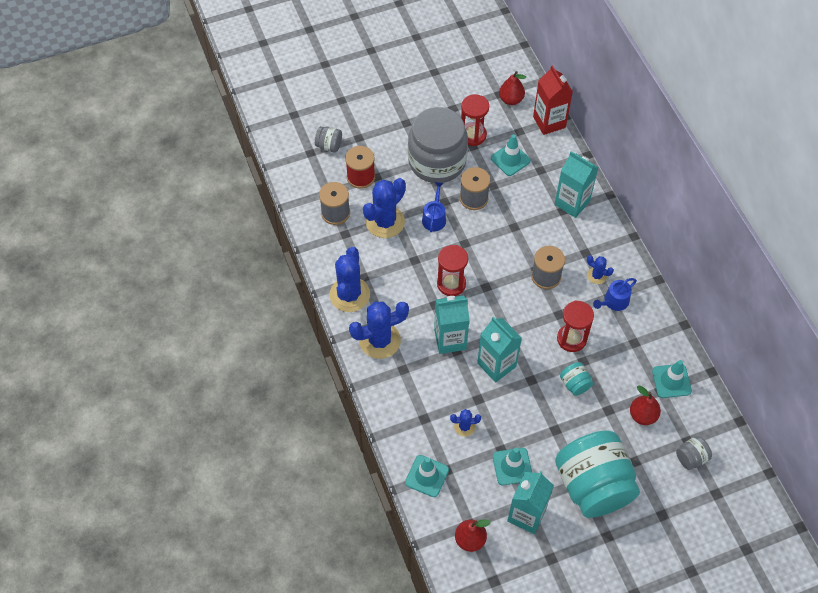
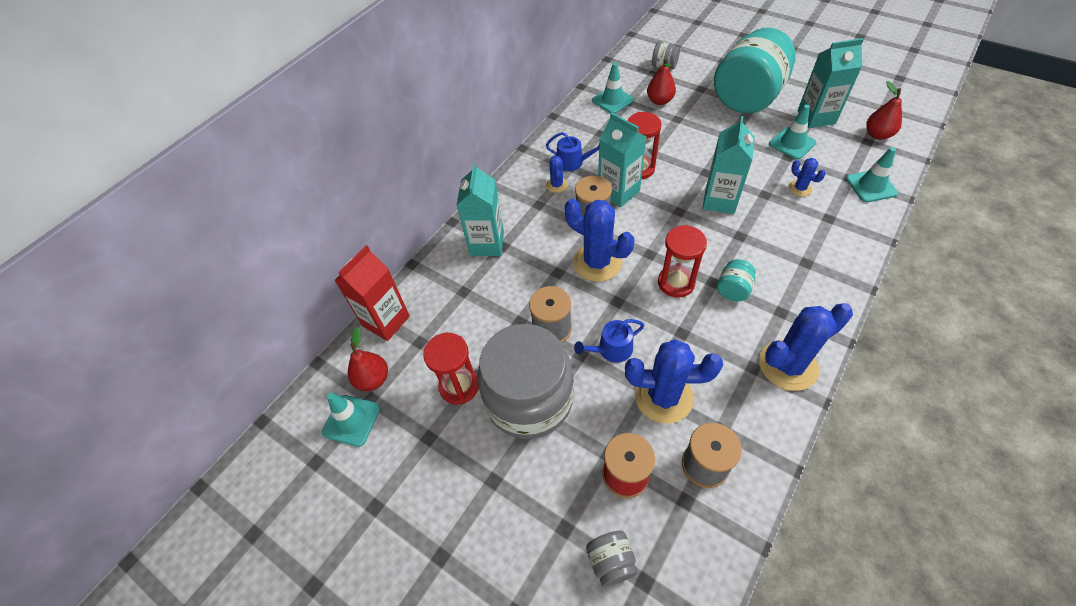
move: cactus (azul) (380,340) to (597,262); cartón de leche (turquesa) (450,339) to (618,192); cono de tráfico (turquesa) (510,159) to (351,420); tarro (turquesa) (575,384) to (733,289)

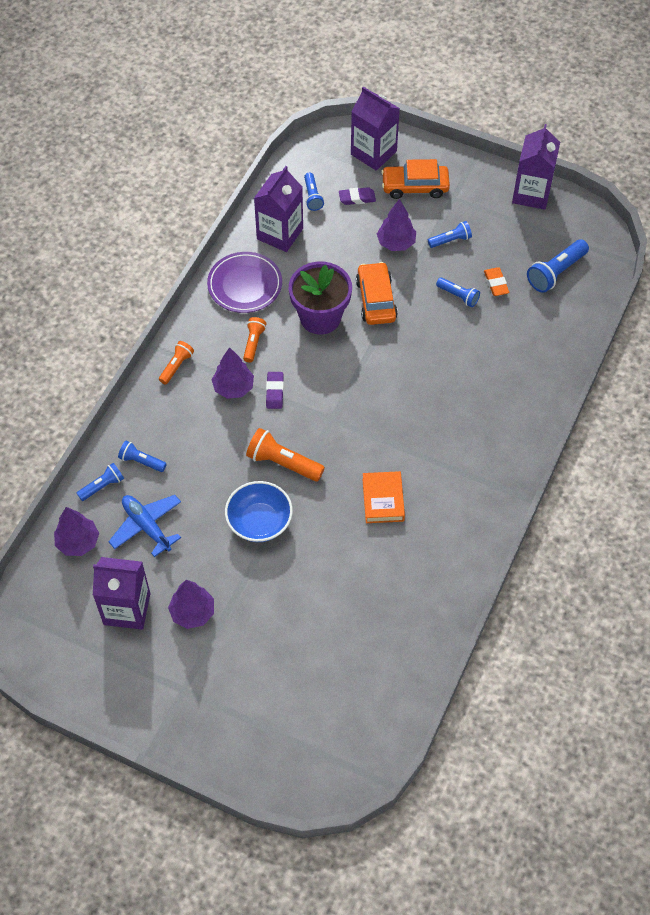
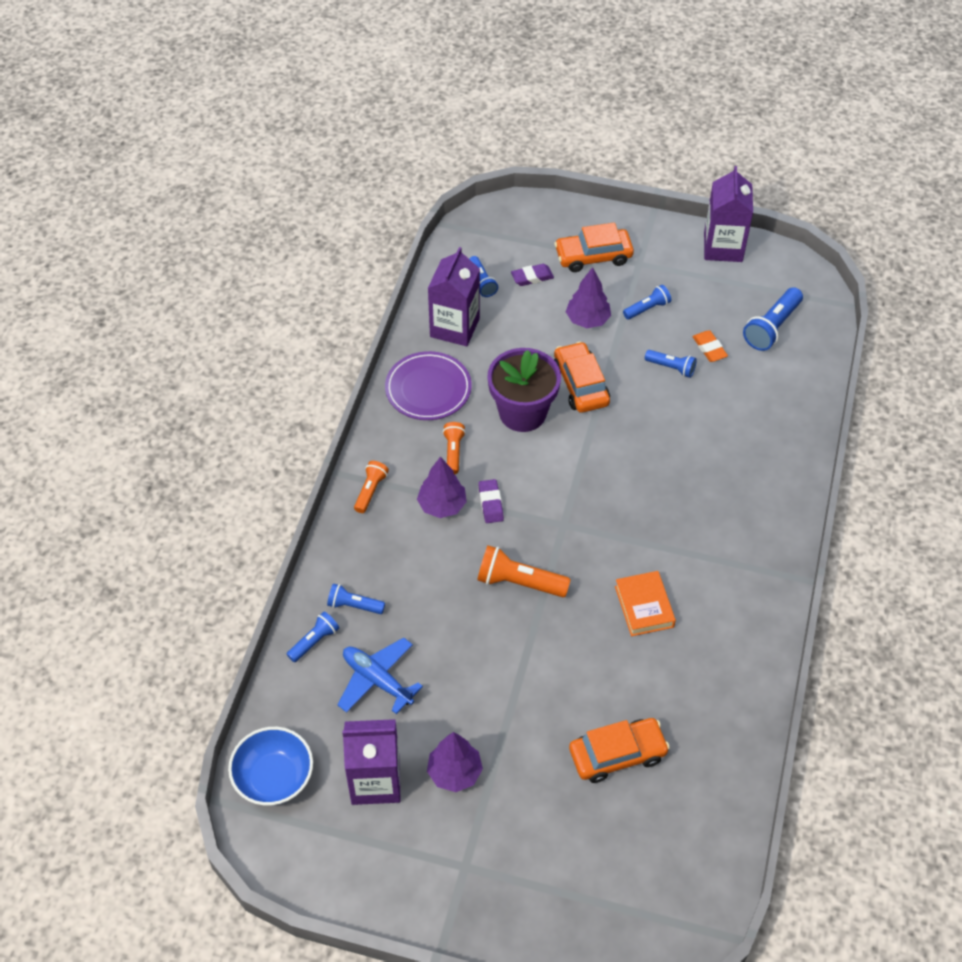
delete: árbol (morado) (78,542); cartón de leche (morado) (373,153)
insert: coche (naranja) (617,754)
move: cuenco (azul) (259,522) to (274,777)

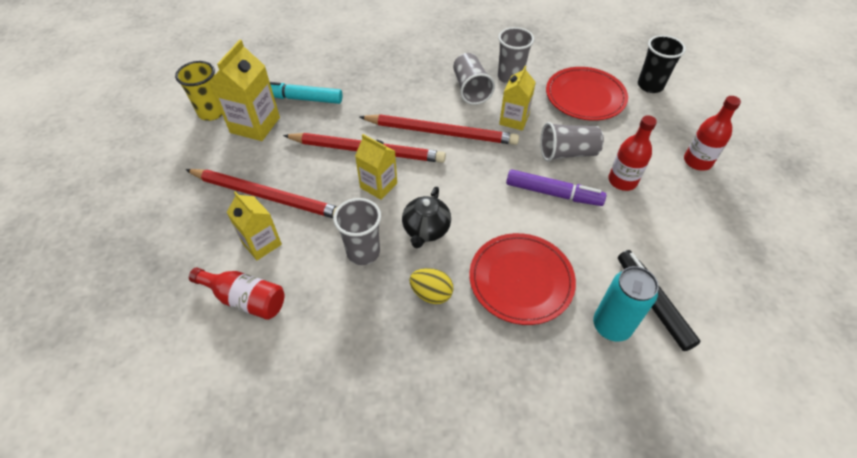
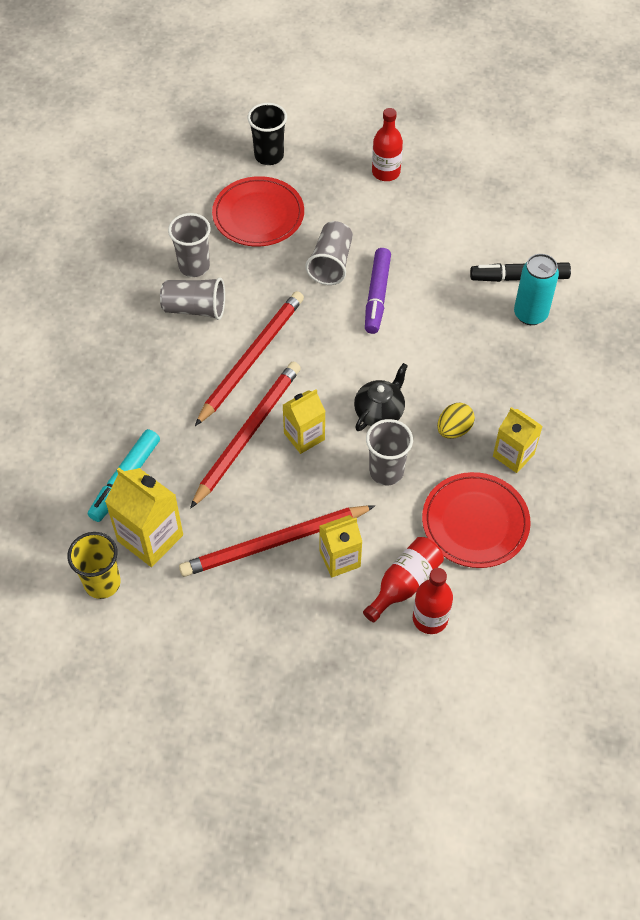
move: plato (rojo) (521,280) to (475,522); cartón de leche (amarillo) (514,120) to (513,455); botella (rojo) (622,181) to (430,618)
rotate: lápiz (rojo) (267,196) = (274,543) 150 degrees counterclockwise; tetera (negro) (426,230) = (379,412) 90 degrees counterclockwise; rotulador (morado) (553,193) = (377,295) 150 degrees clockwise

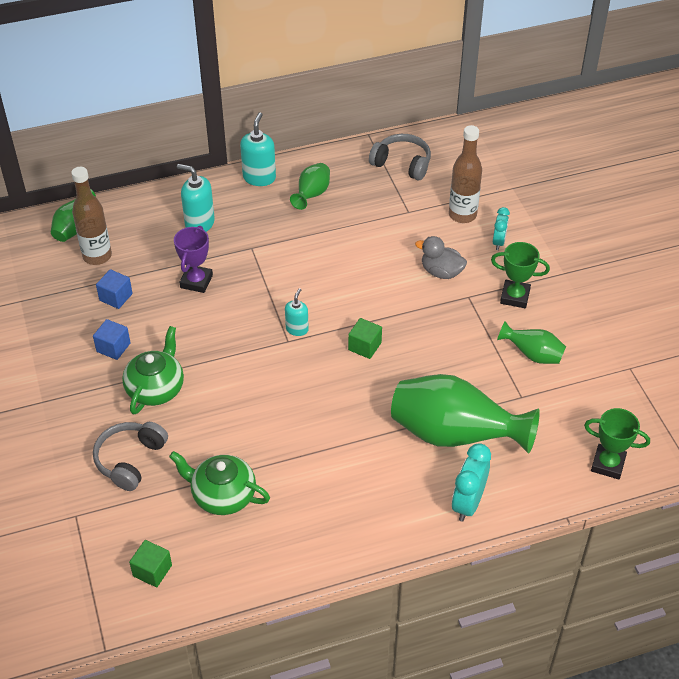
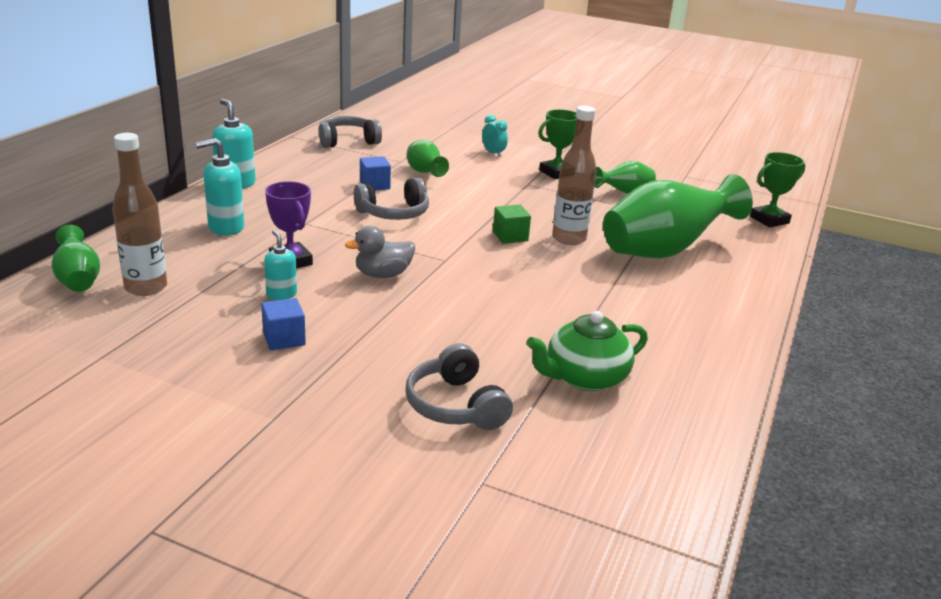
delete: tetera (verde) (156,388); cubo (verde) (152,571); despertador (turquesa) (468,503)
insert: auriculares (gris) (394,213)
move: cubo (azul) (116,297) to (374,185); dispensador de jabón (turquesa) (297,329) to (281,294); florero (verde) (312,195) to (425,173); pato (gris) (441,272) to (383,275); botella (marrón) (462,215) to (569,239)

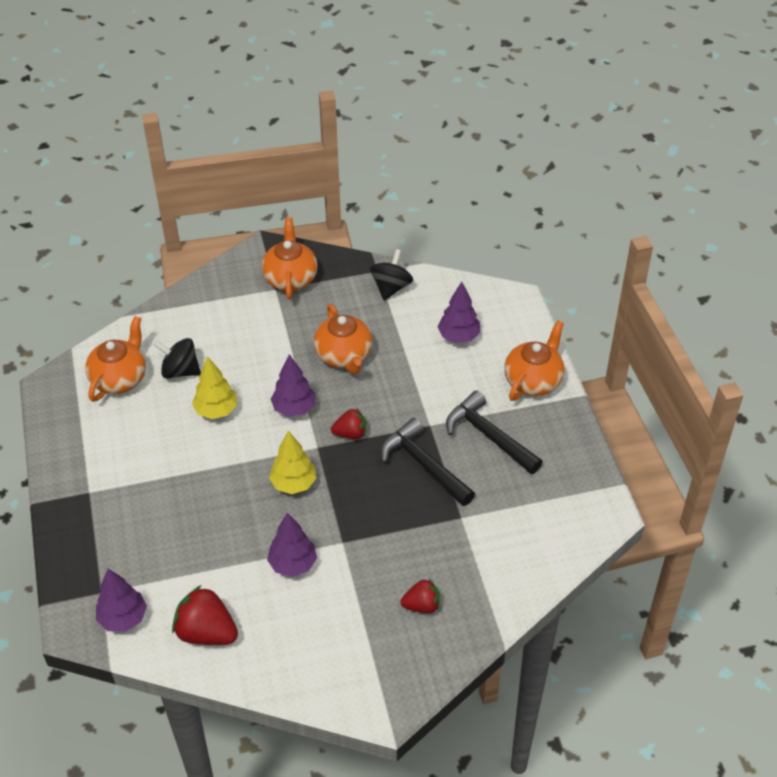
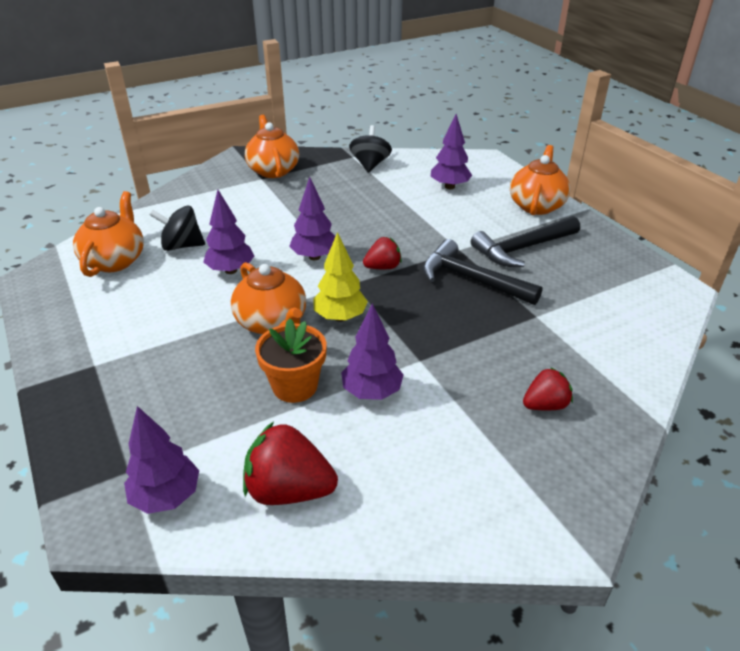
insert: maceta (naranja) (295,386)
move: tetera (naranja) (344,356) to (272,323)
recolor: árbol (amarillo) (216,410) to árbol (morado) (231,270)
rotate: martillo (negro) (489,436) = (522,248) 60 degrees counterclockwise

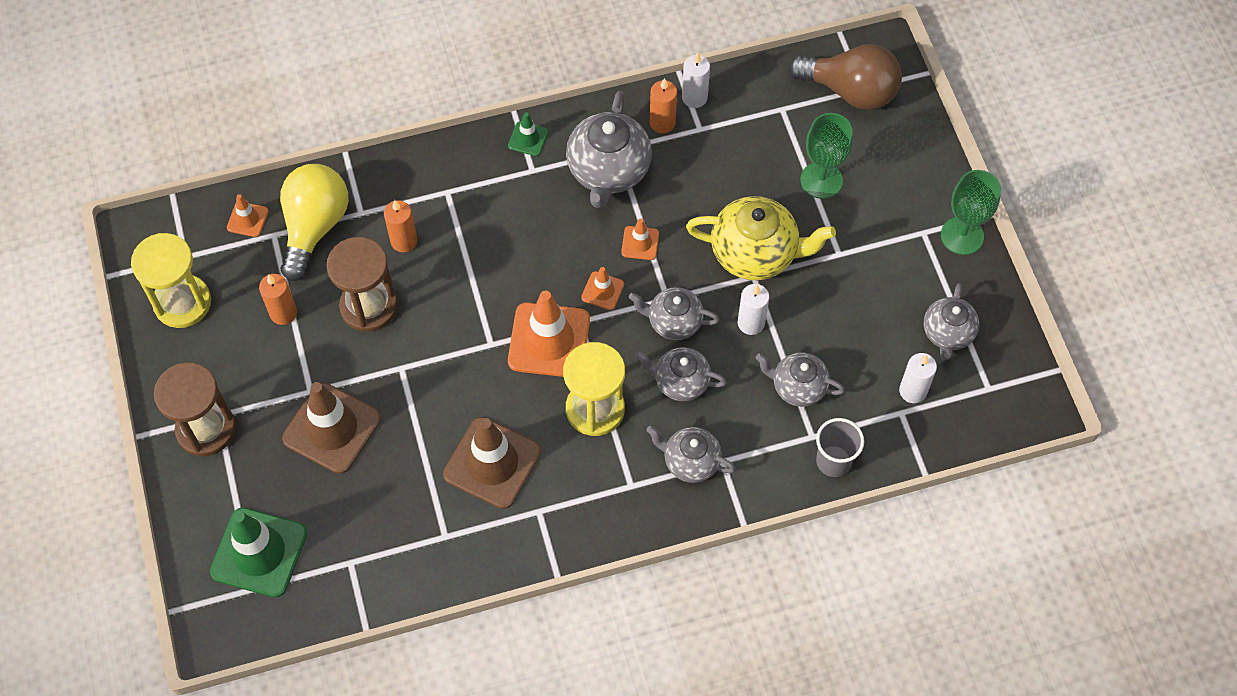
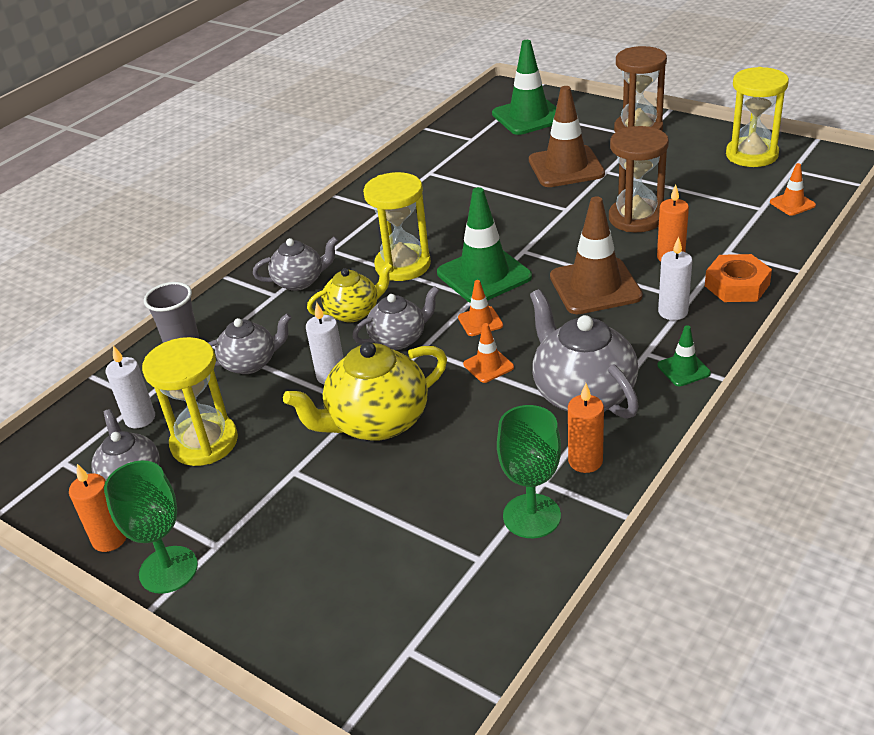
delete: bombilla (amarillo) (314,227); bombilla (marrón) (850,91)
insert: reloj de arena (amarillo) (204,442); tuerca (naranja) (737,285)
move: vela (naranja) (283,313) to (110,539); cono de tráfico (marrón) (492,463) to (595,286); vela (blanco) (694,97) to (673,312); copa (verde) (821,180) to (531,516)
recolor: cono de tráfico (naranja) (549,340) to cono de tráfico (verde) (484,275); tetera (gris) (680,382) to tetera (amarillo) (354,312)

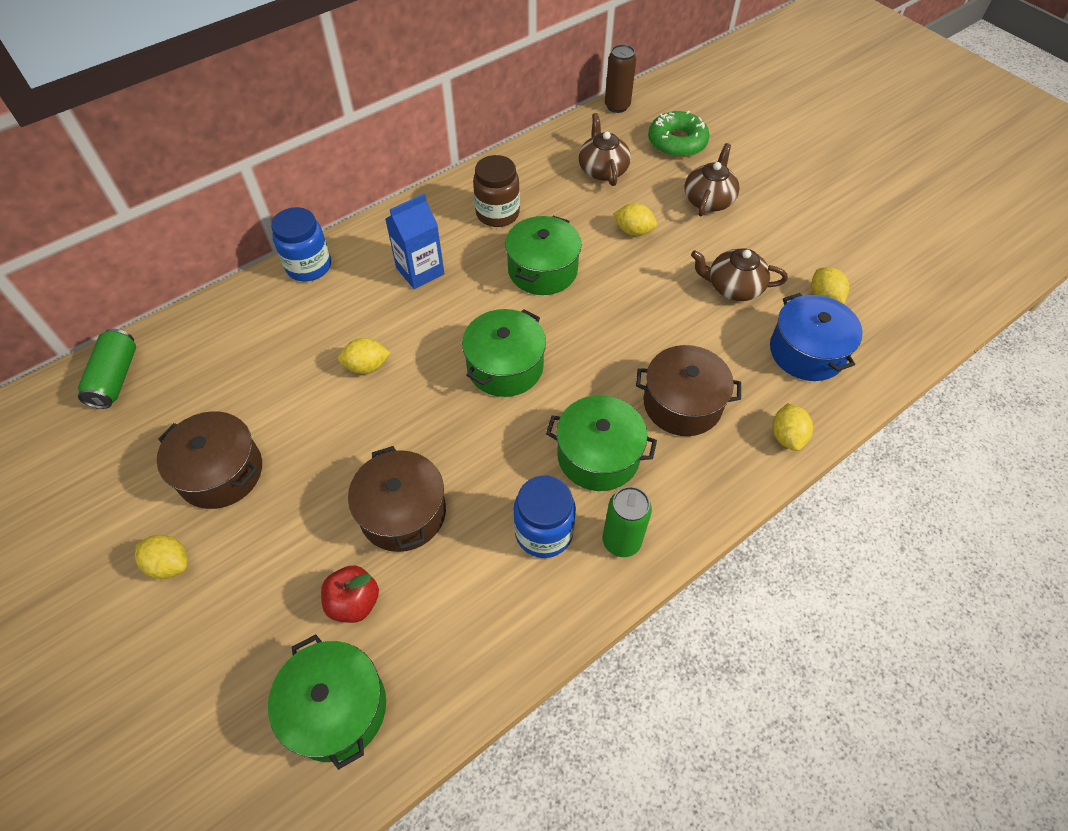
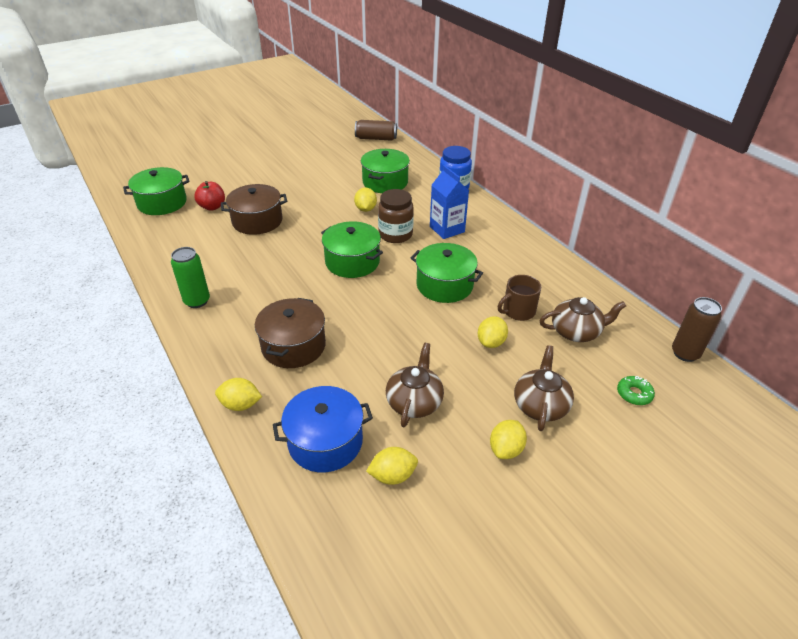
delete: olla (marrón) (221,472); tarro (azul) (544,532)
insert: taza (marrón) (518,311)
move: limón (amarillo) (170,564) to (506,449); tarro (marrón) (497,214) to (395,235); olla (verde) (598,455) to (385,182)
recolor: lata (verde) (115,378) to lata (marrón) (376,138)
rotate: tetera (marrón) (708,200) = (540,405) 105 degrees counterclockwise
resize: rosquilla (verde) (677,142) = (634,394) x0.52

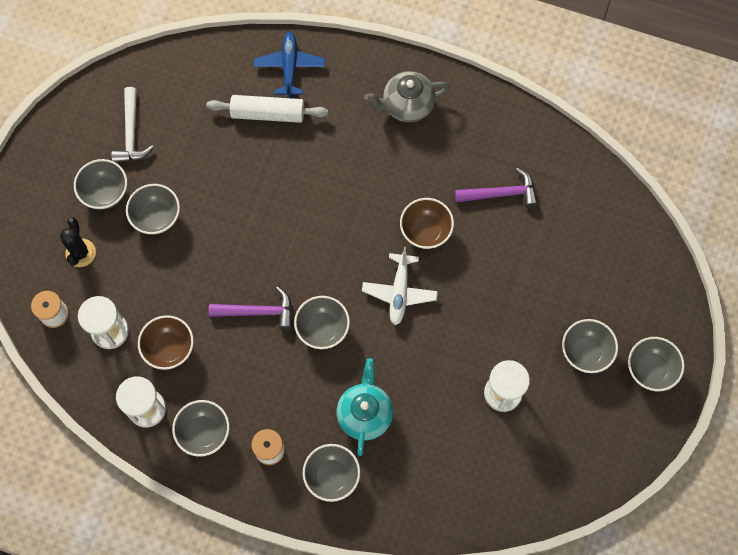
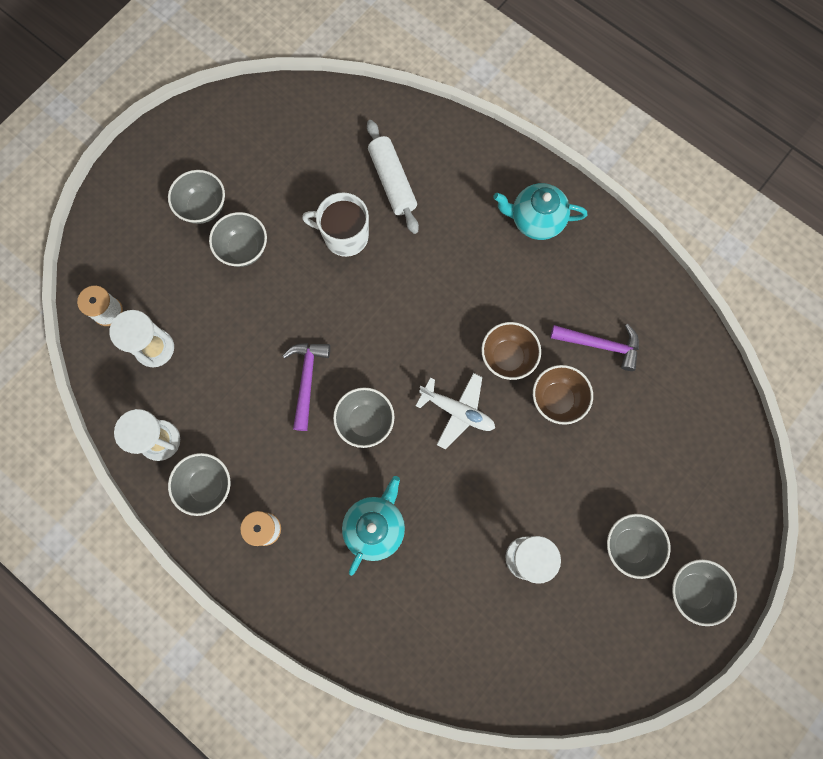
delete: cactus (negro) (80,253); martillo (blanco) (131,133); avión (azul) (289,67); cuenco (gris) (332,476)
insert: taza (blanco) (345,236)
move: cuenco (marrón) (169,348) to (557,399)
recolor: tetera (gris) (407,105) to tetera (turquesa) (535,220)
rotate: rodillo (blanco) (268,113) = (392,181) 45 degrees clockwise; martillo (morado) (257,311) = (307,380) 105 degrees counterclockwise; avión (blanco) (399,292) = (457,411) 90 degrees counterclockwise

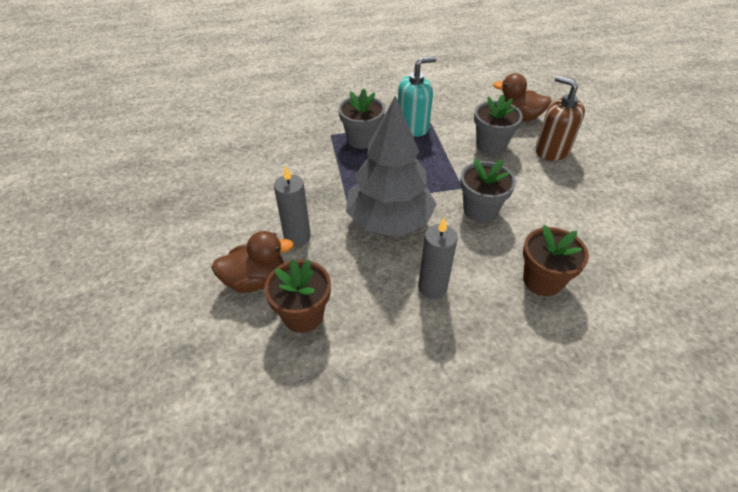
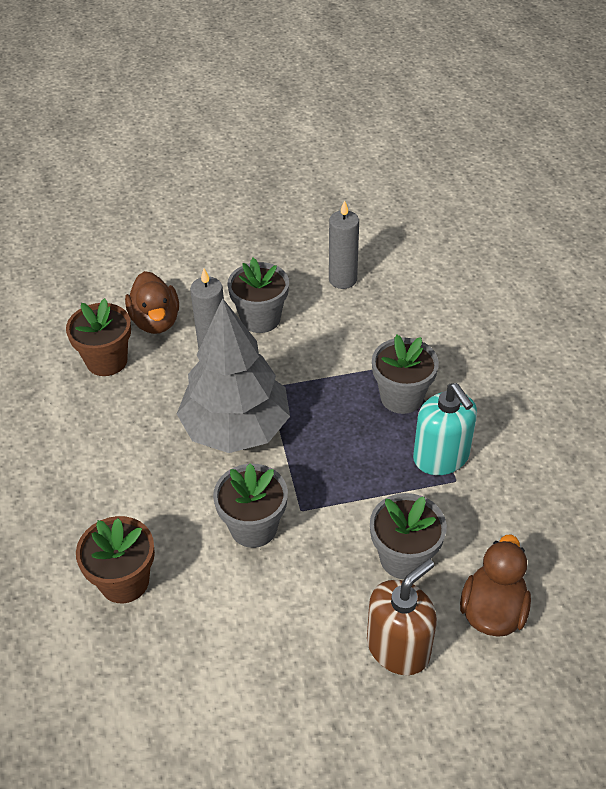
insert: maceta (gris) (260,319)
move: vela (gris) (432,287) to (342,279)

